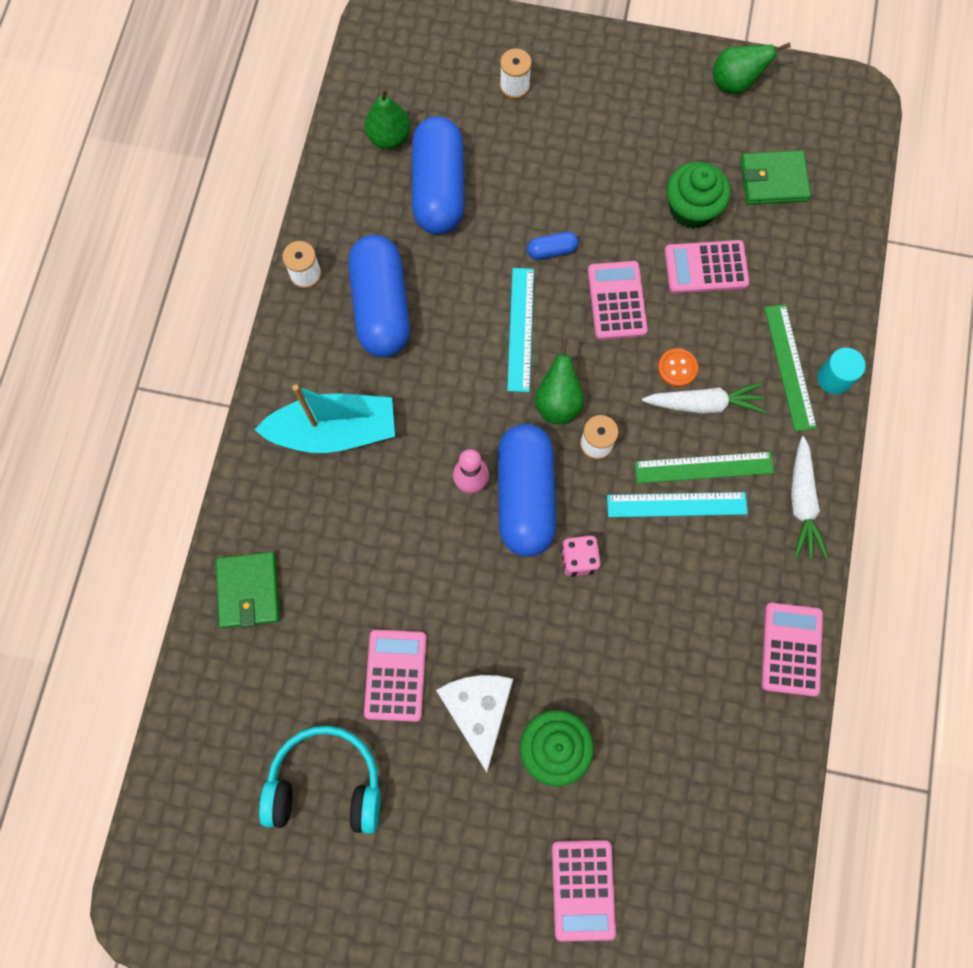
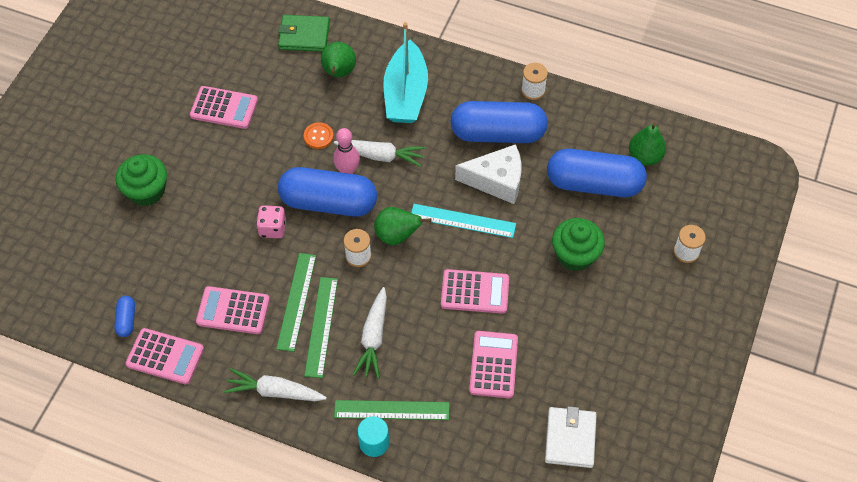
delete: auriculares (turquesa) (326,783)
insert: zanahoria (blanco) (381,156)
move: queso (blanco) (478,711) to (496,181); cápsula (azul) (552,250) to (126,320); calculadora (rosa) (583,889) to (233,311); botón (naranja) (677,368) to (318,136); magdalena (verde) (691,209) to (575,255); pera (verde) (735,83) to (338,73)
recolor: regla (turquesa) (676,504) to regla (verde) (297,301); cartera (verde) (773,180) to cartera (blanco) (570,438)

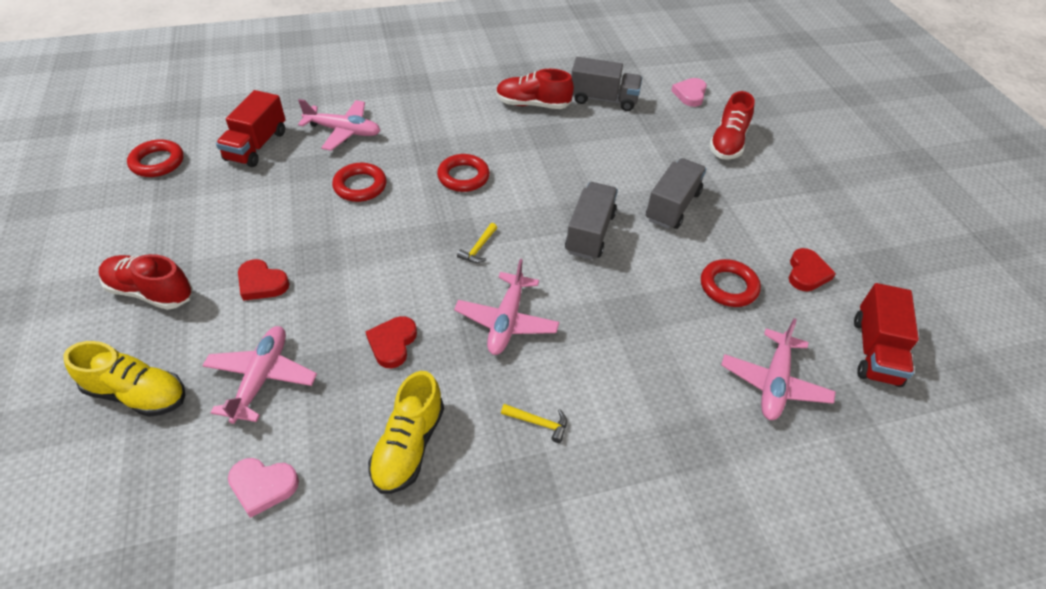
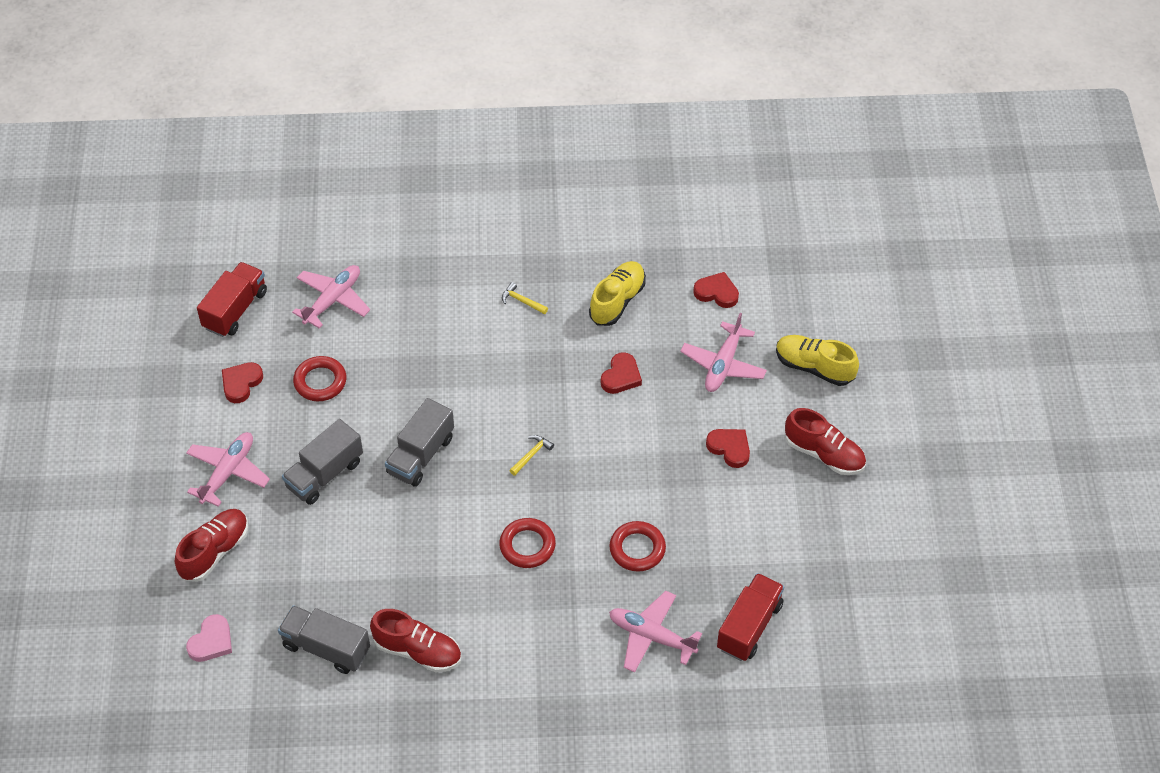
delete: anillo (rojo) (157,162)
move: avión (rosa) (507,321) to (228,472)
recolor: corazón (rosa) (263,486) to corazón (rojo) (716,292)

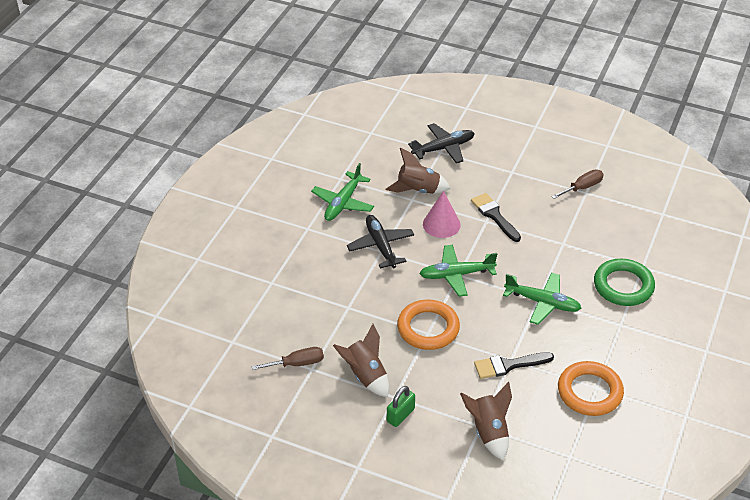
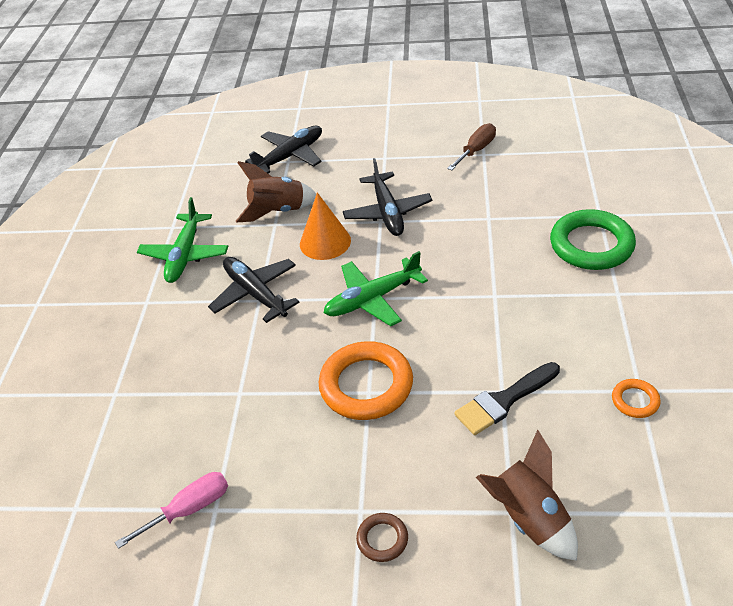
delete: cohete (marrón) (365,375); avión (verde) (542,302)
replace: candado (verde) (400,415) to anillo (marrón) (382,539); pincel (negro) (494,215) to avión (negro) (387,212)
recolor: destornillador (marrón) (297,364) to destornillador (rosa) (189,509); cono (rosa) (441,224) to cono (naranja) (325,242)
resize: anillo (naranja) (589,392) = (635,401) x0.47

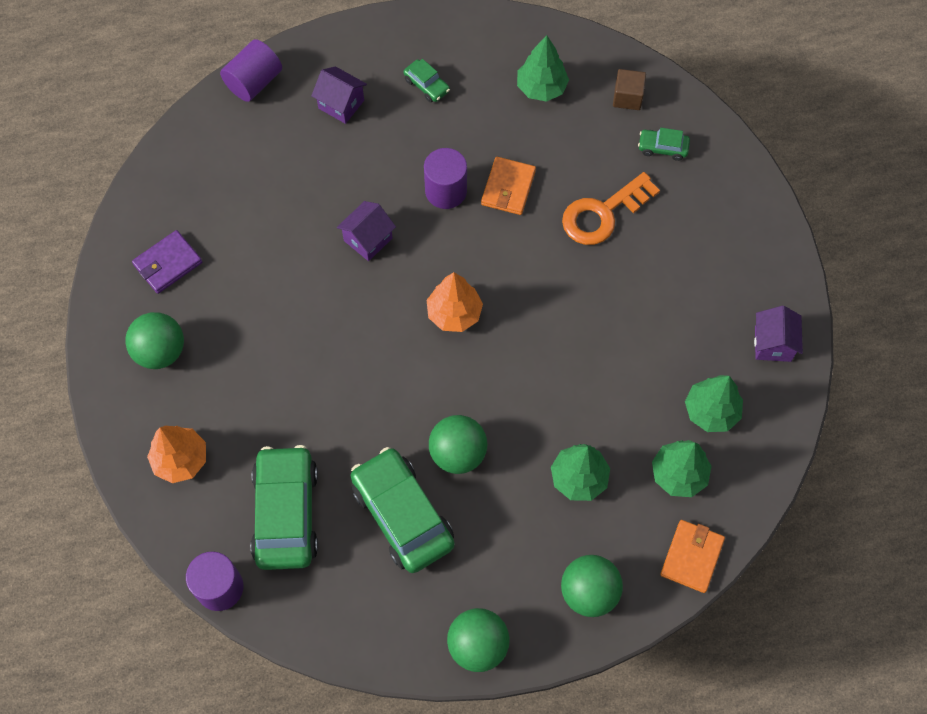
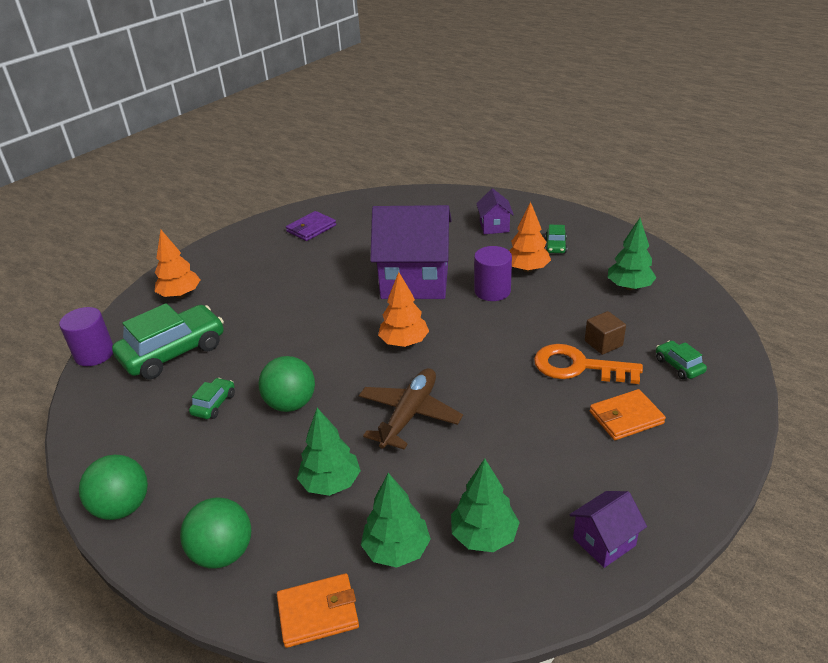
delete: pelota (verde) (160,351); cilindro (morado) (254,82)
insert: avión (marrón) (409,415); árbol (naranja) (527,269)
move: cartera (naranja) (508,188) to (626,417); cubo (marrón) (627,97) to (603,343)
rotate: cartera (morado) (168,264) = (311,228) 60 degrees counterclockwise
resize: casa (morado) (368,239) = (415,281) x2.18; coche (verde) (402,515) = (214,404) x0.46

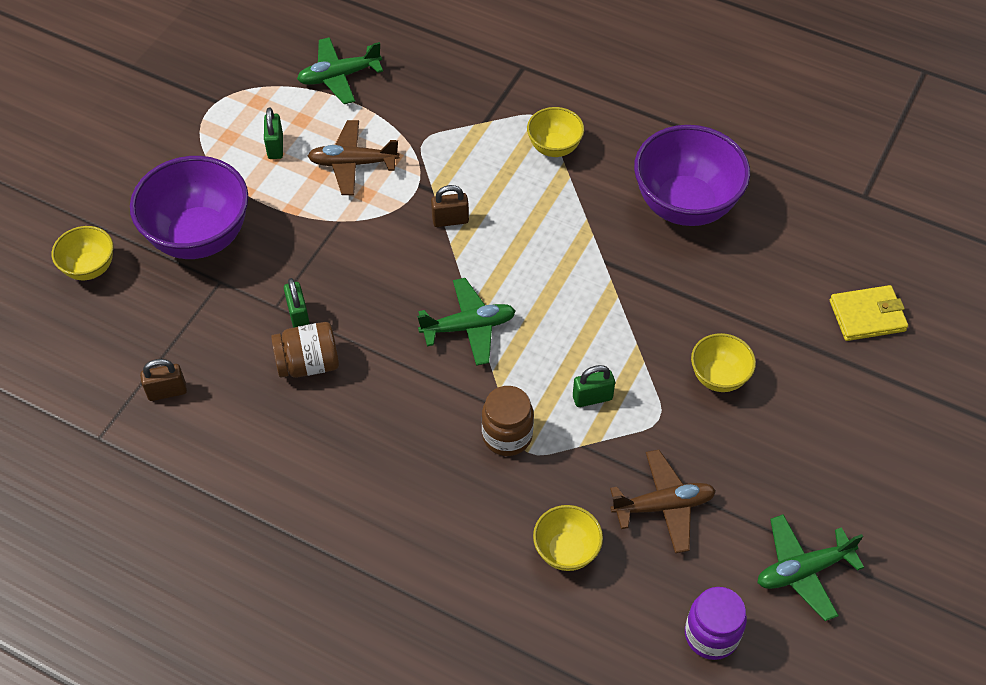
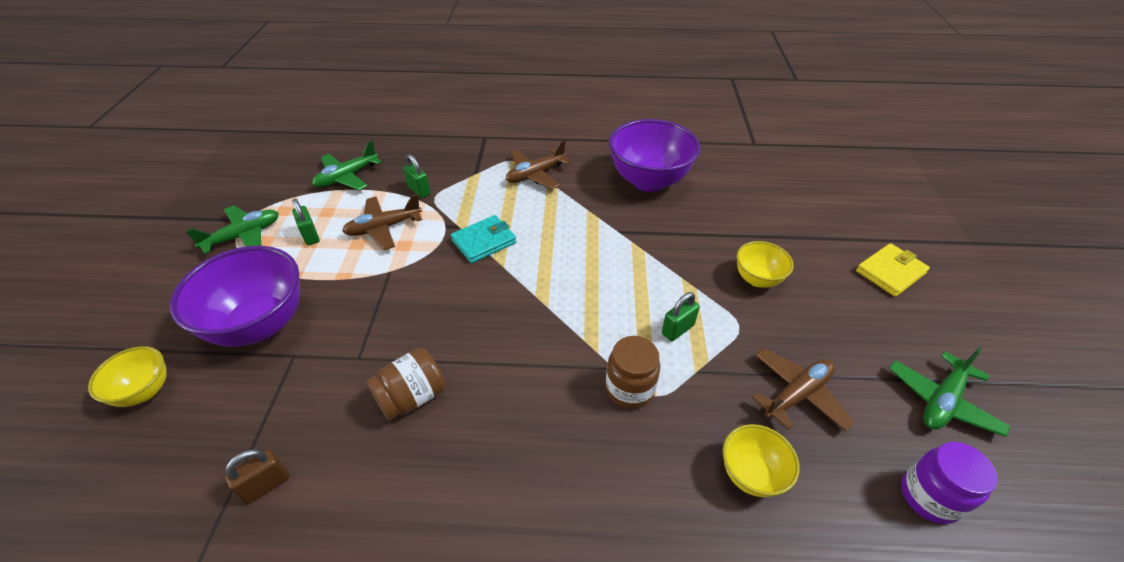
move: candado (verde) (298,316) to (419,190); avión (verde) (468,327) to (243,236); cartera (amarillo) (867,316) to (890,272)
replace: candado (marrón) (450,220) to cartera (turquesa) (484,241); cuenco (amarillo) (554,147) to avión (marrón) (535,174)

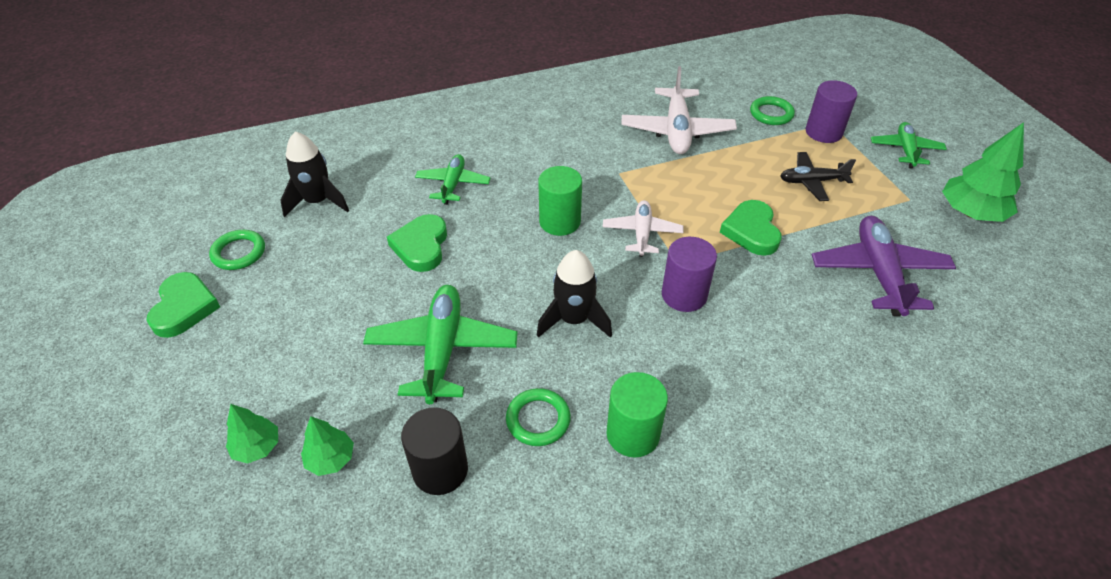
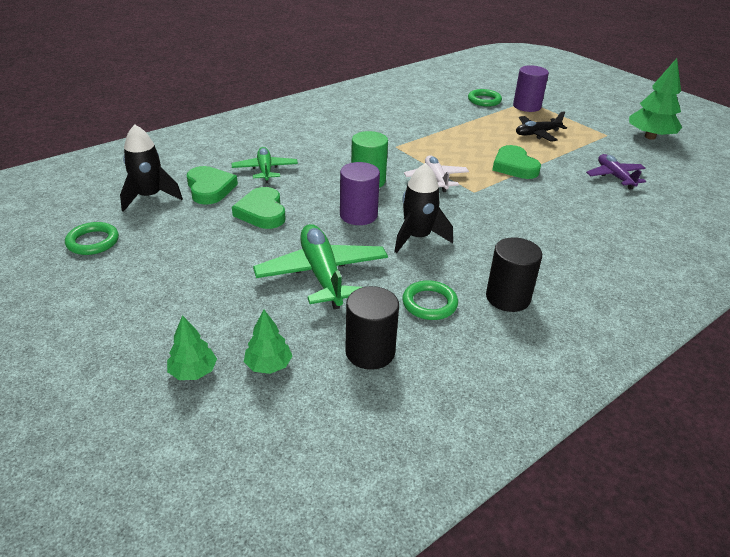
delete: avión (blanco) (676,130); avión (verde) (905,150)
move: corazón (verde) (184,308) to (210,188); cilindro (morado) (684,295) to (358,215)
recolor: cilindro (verde) (633,434) to cilindro (negro) (508,297)
resize: avión (morado) (879,273) = (614,176) x0.61

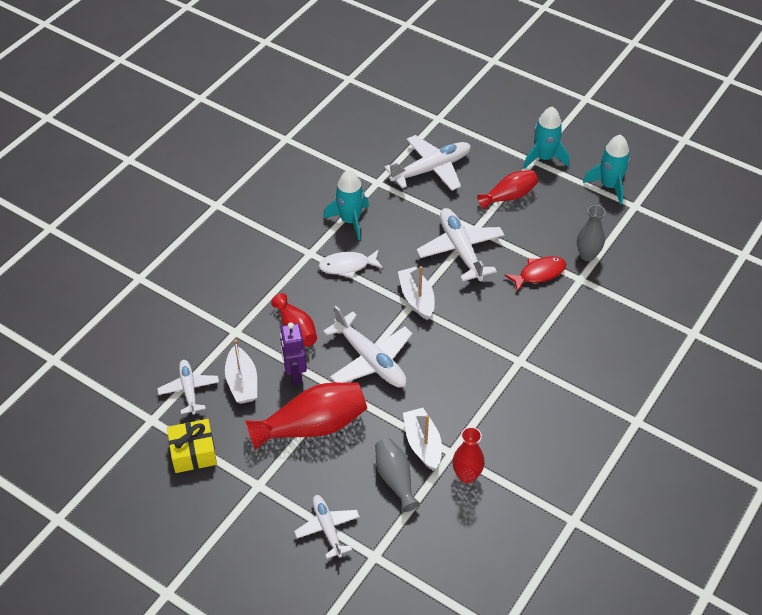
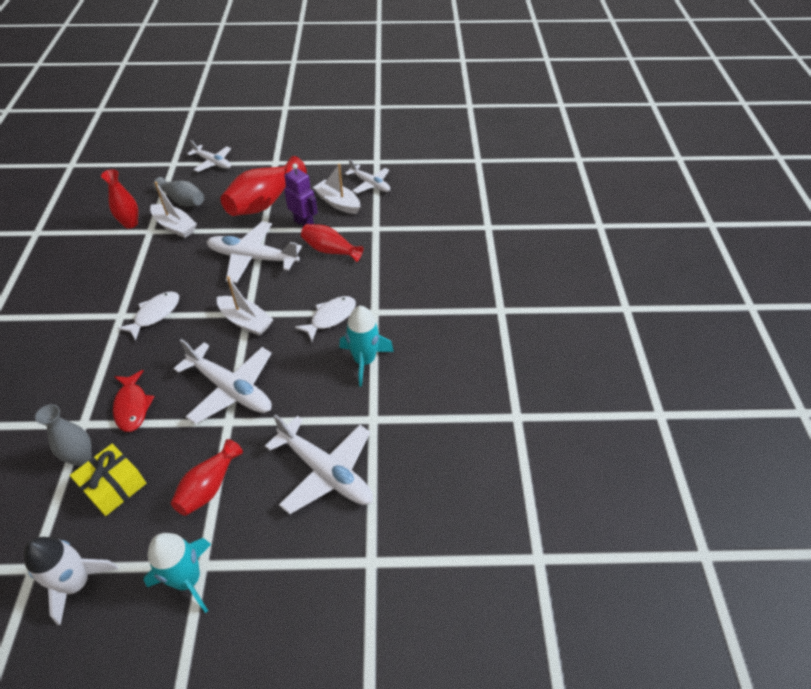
insert: pez (blanco) (155,314)
move: regalo (amarillo) (193,453) to (114,486)
recolor: cohete (turquesa) (609,186) to cohete (blanco) (77,583)
rotate: avión (blanco) (431,169) = (325,471) 75 degrees counterclockwise; pez (rojo) (539,274) = (132,406) 45 degrees counterclockwise

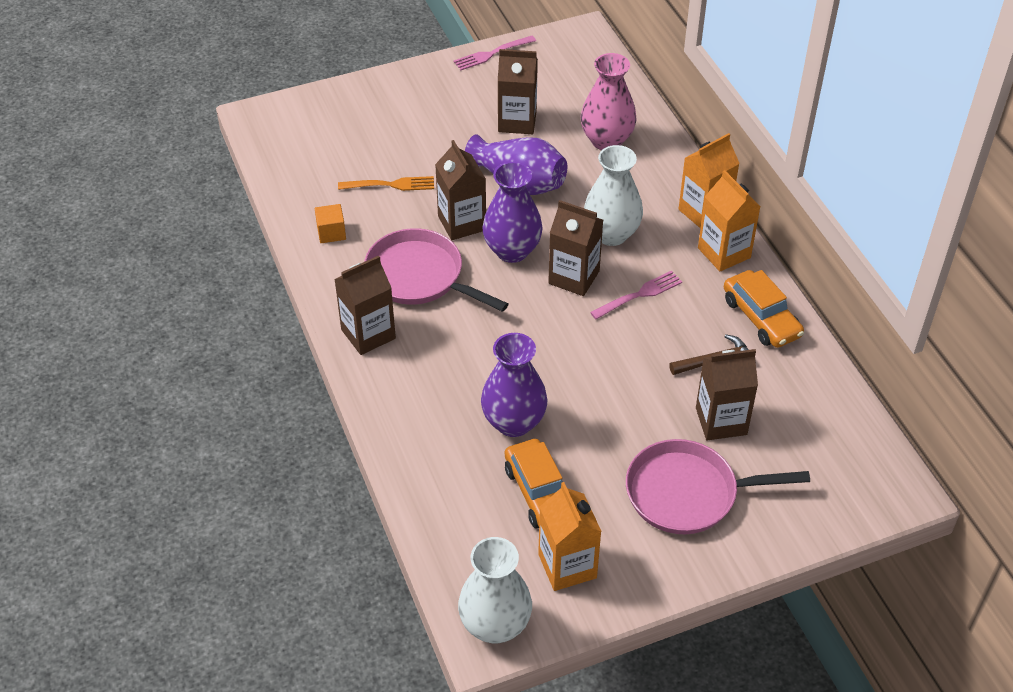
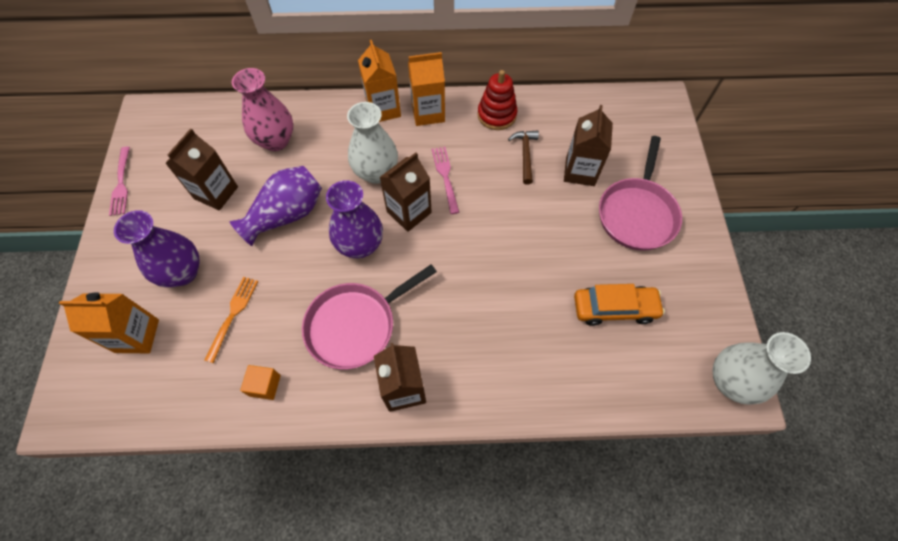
delete: cartón de leche (marrón) (462,223)
move: florero (morado) (514,422) to (182,272); cartón de leche (naranja) (567,566) to (137,336)
replace: coche (naranja) (761,317) to juguete apilable (rojo) (496,115)

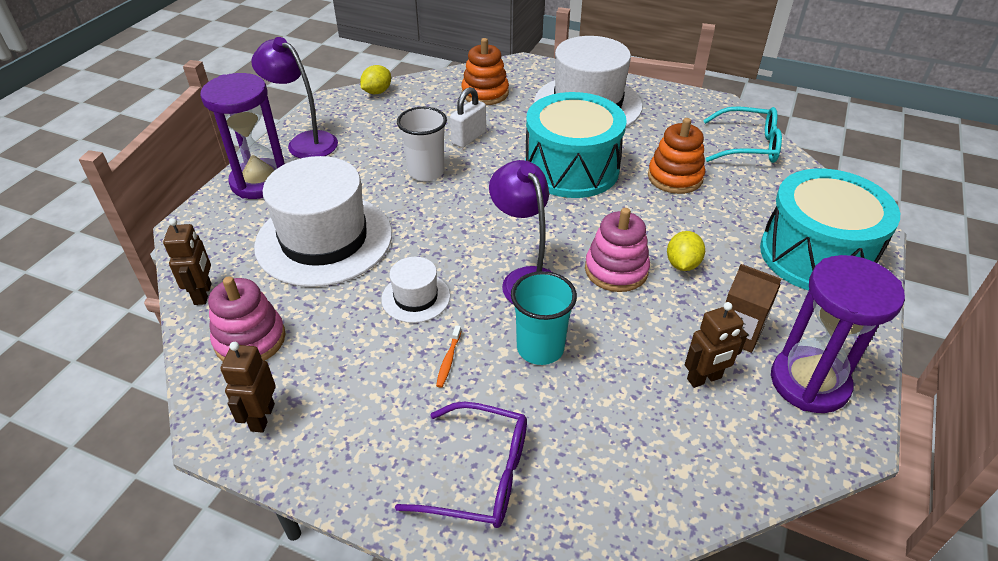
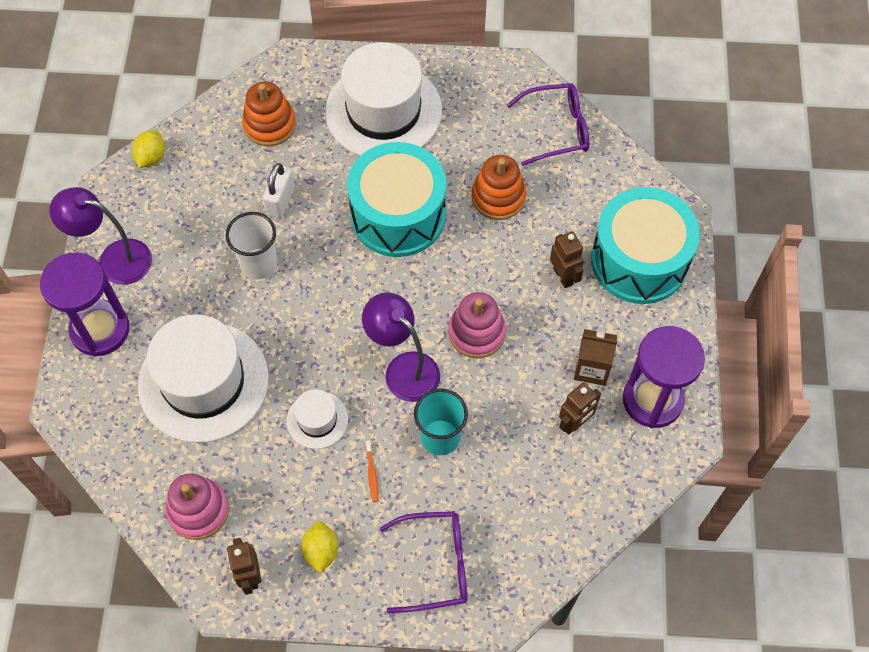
move: robot (marrón) (203,294) to (563,276); limón (amarillo) (682,264) to (321,551)
recolor: gafas (turquesa) (748,146) to gafas (morado) (557,129)

